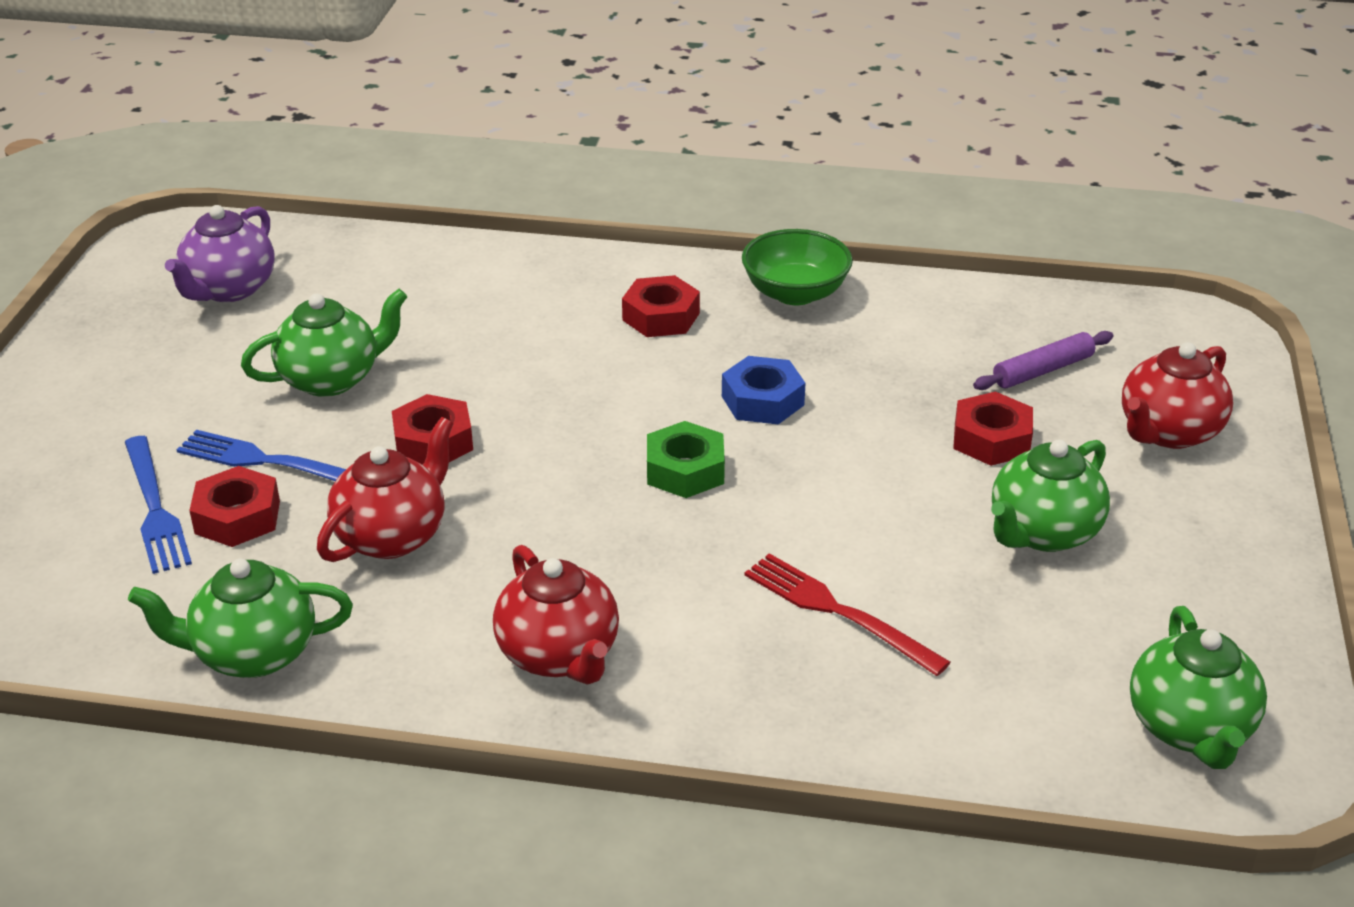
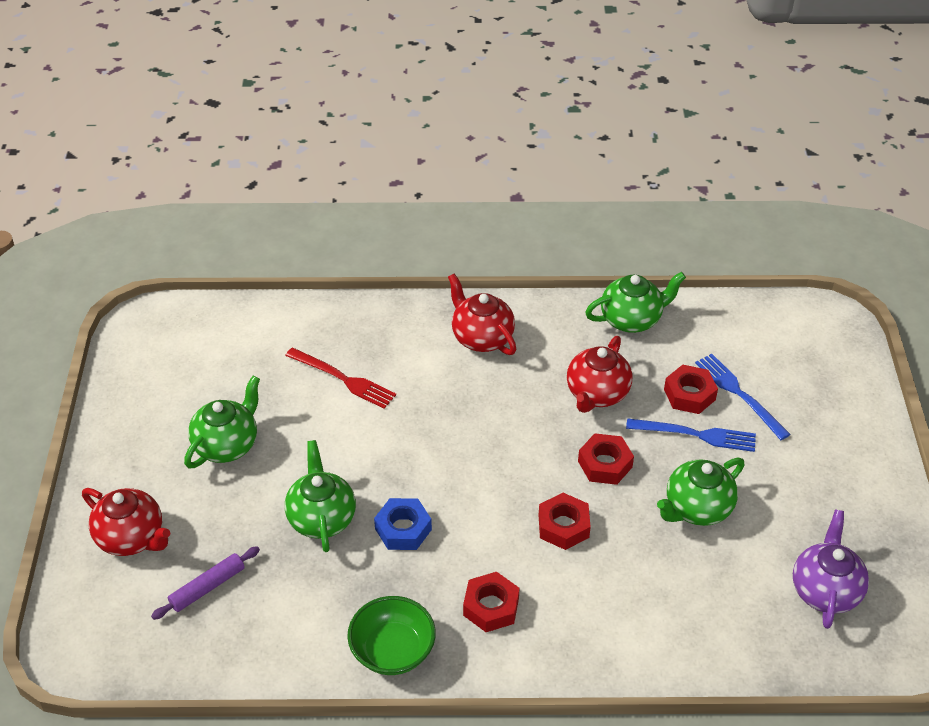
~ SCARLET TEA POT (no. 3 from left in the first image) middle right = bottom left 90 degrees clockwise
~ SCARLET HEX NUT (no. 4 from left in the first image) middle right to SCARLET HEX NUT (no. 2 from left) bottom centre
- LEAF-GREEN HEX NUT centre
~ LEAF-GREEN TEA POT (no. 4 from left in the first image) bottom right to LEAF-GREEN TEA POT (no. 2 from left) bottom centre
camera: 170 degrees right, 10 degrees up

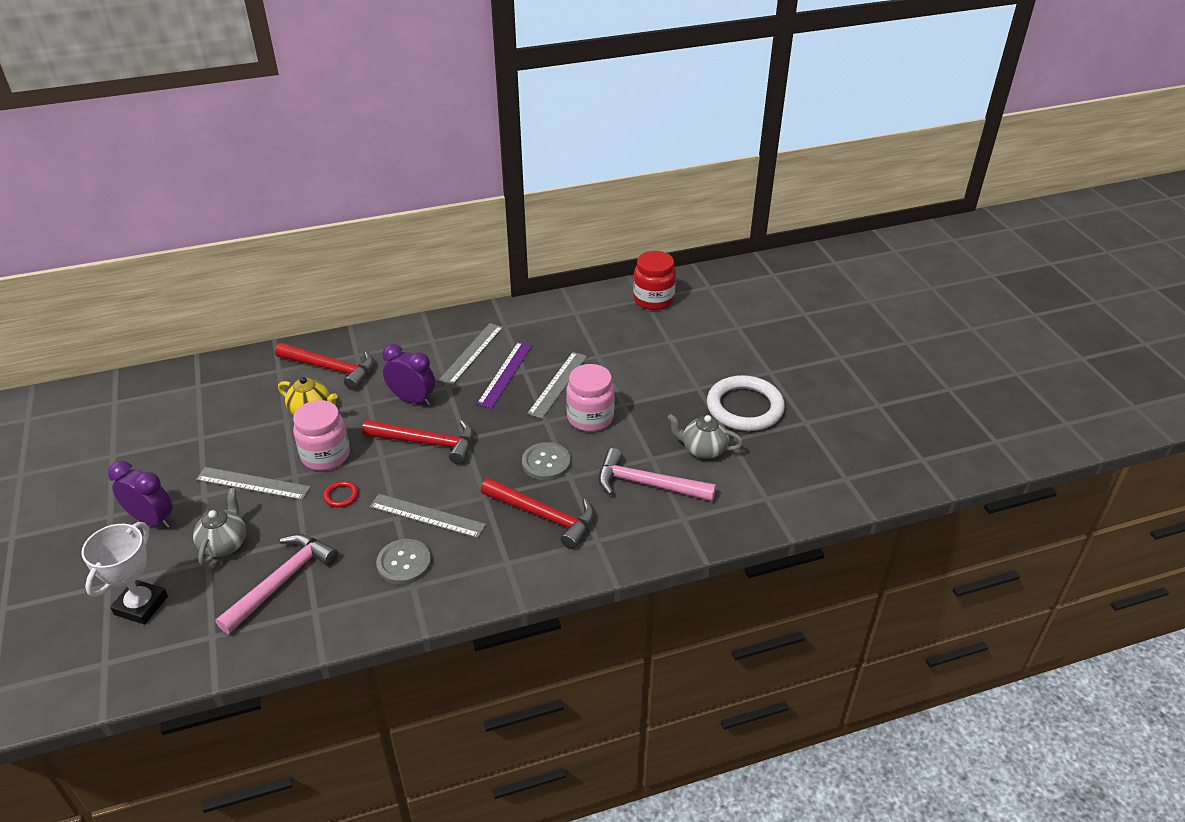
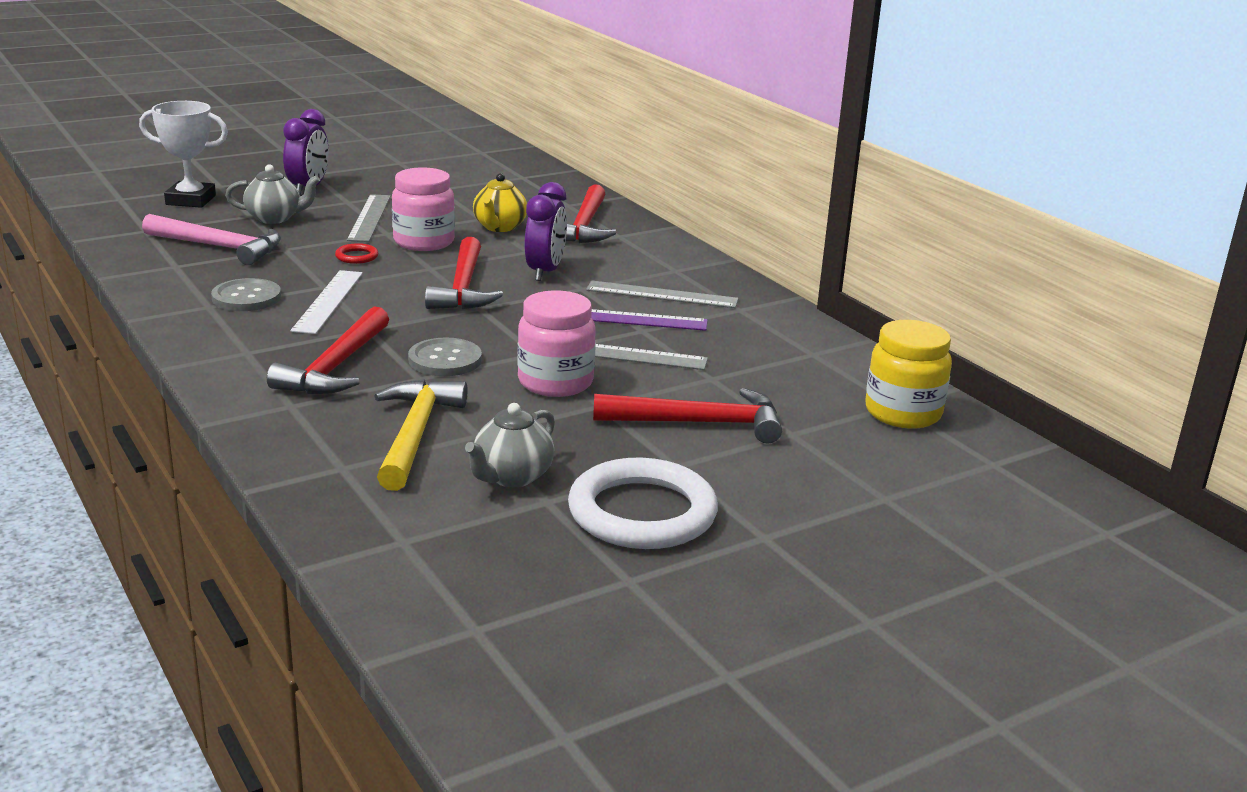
~ SCARLET JAR centre to BRIGHT YELLOW JAR middle right
~ GRAY TEA POT (no. 2 from left) centre = centre 150 degrees counterclockwise
~ ROSE-PINK CARPENTER'S HAMMER (no. 2 from left) centre to BRIGHT YELLOW CARPENTER'S HAMMER centre
~ GRAY STRAIGHTEDGE (no. 2 from left) centre to SNOW-WHITE STRAIGHTEDGE middle left
+ SCARLET CARPENTER'S HAMMER (no. 4 from left) centre
camera: 75 degrees right, 15 degrees down

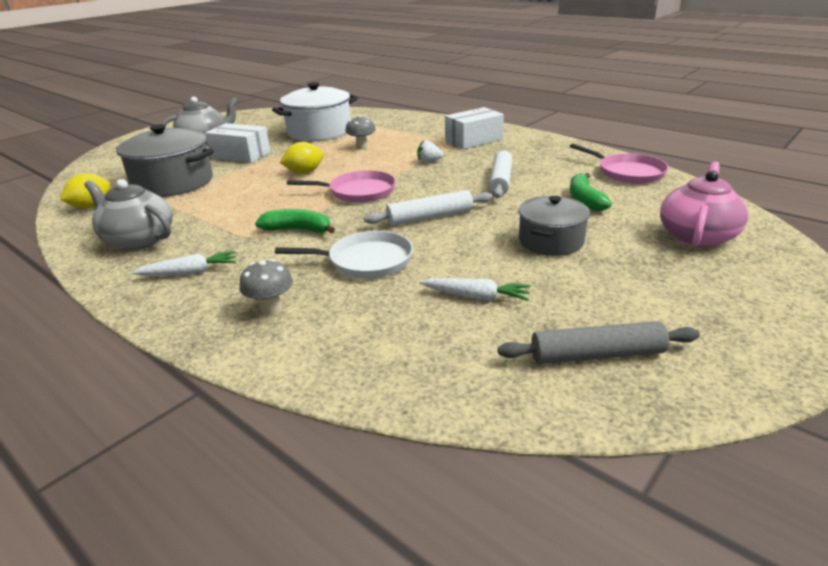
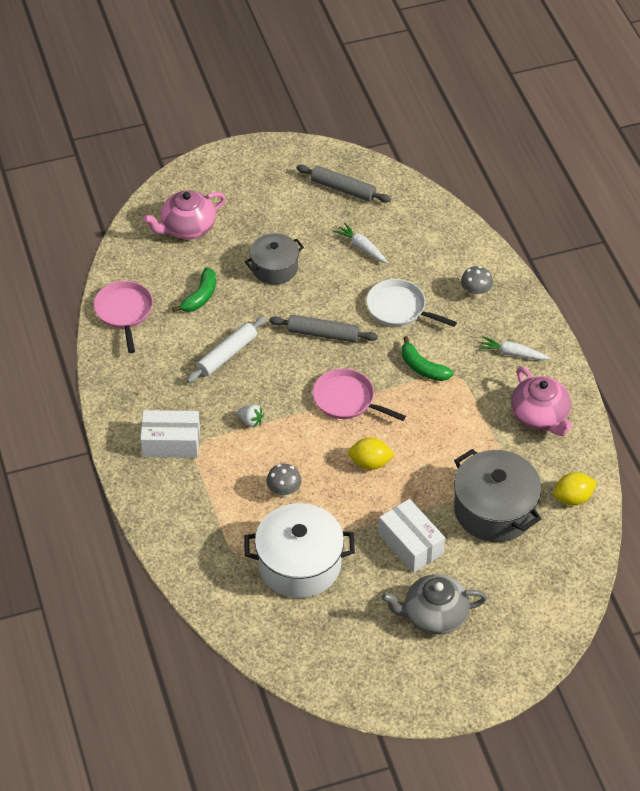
~ GRAY TEA POT (no. 1 from left) middle left to ROSE-PINK TEA POT (no. 2 from left) middle right
~ SNOW-WHITE PASTRY ROLLER (no. 1 from left) centre to GRAY PASTRY ROLLER (no. 1 from left) centre
camera: 150 degrees left, 20 degrees up

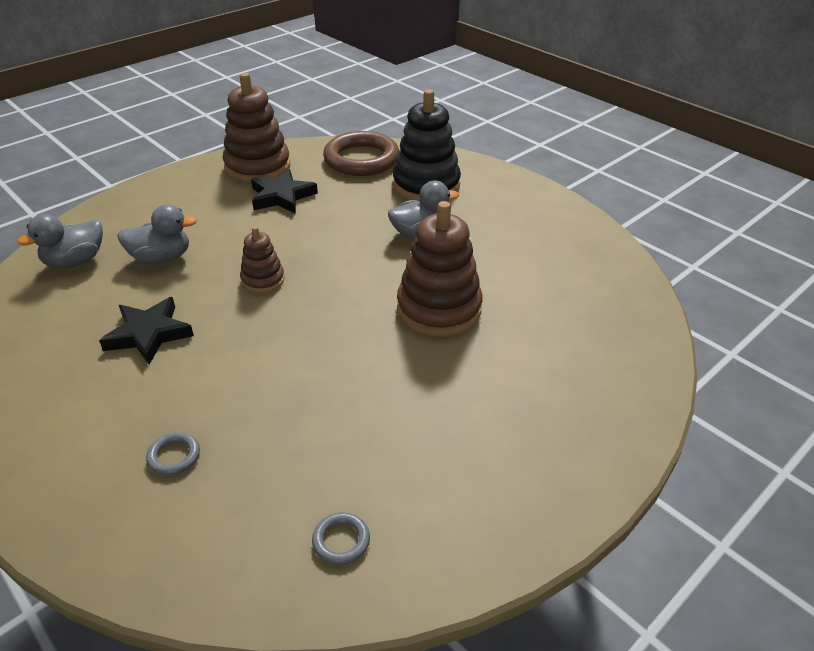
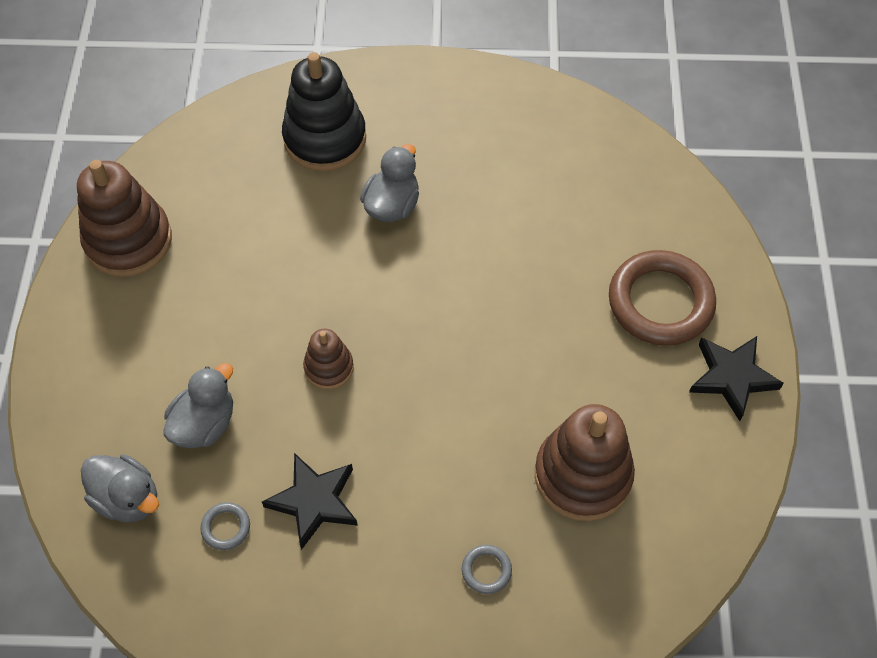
~ RUSSET TORUS top centre to middle right
~ JET-BLACK FIVE-POINTED STAR (no. 2 from left) top centre to middle right
~ RUSSET RING STACKER (no. 3 from left) centre to bottom right
~ GRAY DUCK (no. 1 from left) middle left = bottom left 60 degrees counterclockwise
~ GRAY TORUS (no. 2 from left in the first image) bottom centre to GRAY TORUS (no. 1 from left) bottom left
camera: 45 degrees left, 20 degrees up

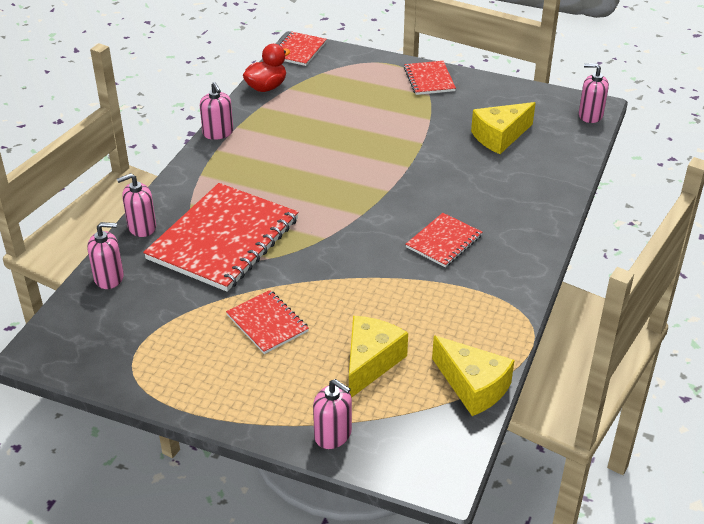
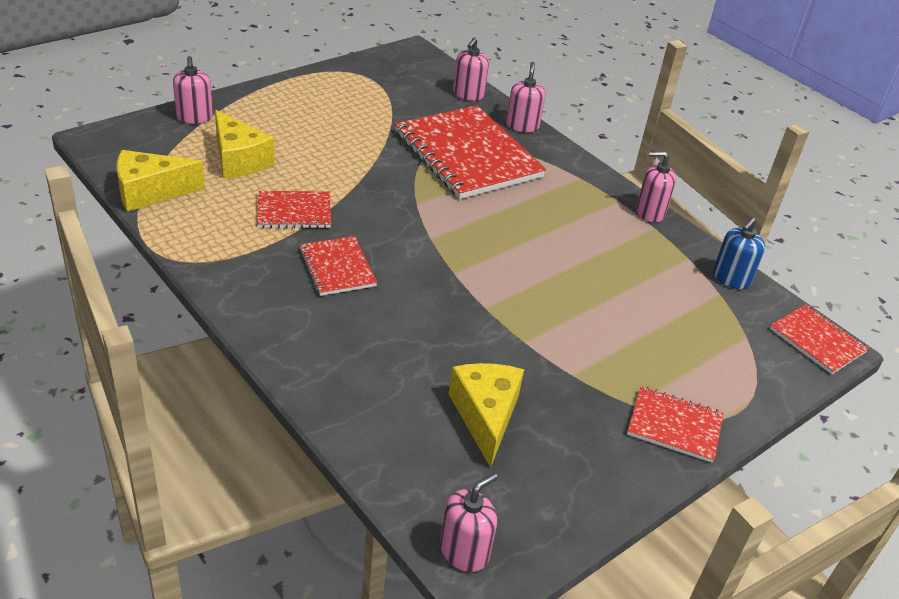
~ SCARLET DUCK top centre to BLUE SOAP PUMP middle right
~ SCARLET EXERCISE BOOK (no. 2 from left in the first image) centre to SCARLET EXERCISE BOOK (no. 1 from left) middle left
~ ROSE-PINK SOAP PUMP (no. 4 from left in the first image) bottom centre = top left 75 degrees counterclockwise
camera: 115 degrees right, 0 degrees up

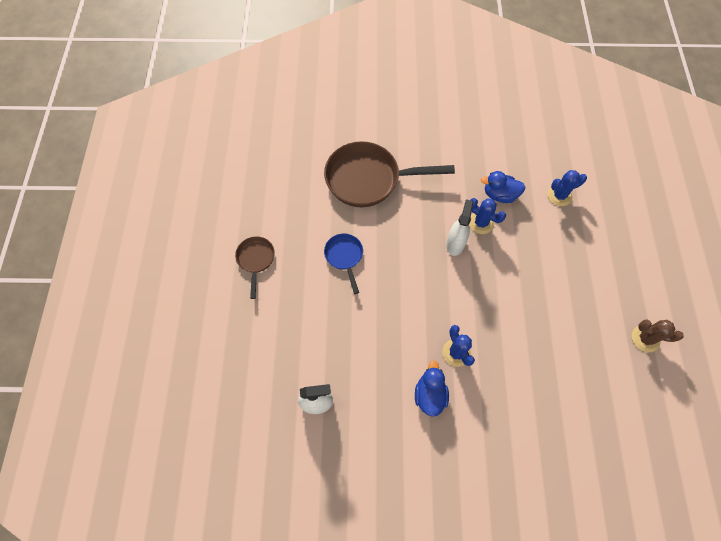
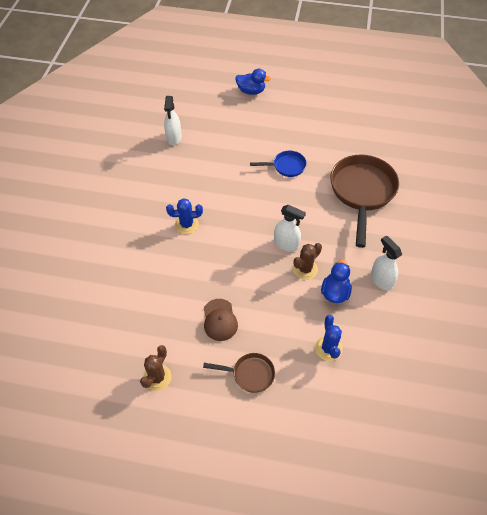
~ BLUE CACTUS (no. 2 from left) middle right to RUSSET CACTUS (no. 2 from left) centre
~ RUSSET FRYING PAN (no. 1 from left) centre to bottom centre
~ BLUE DUCK (no. 1 from left) bottom centre to top centre
+ SNOW-WHITE SPRAY BOTTLE (no. 3 from left) middle right
+ RUSSET PEAKED CAP centre
camera: 100 degrees right, 10 degrees down

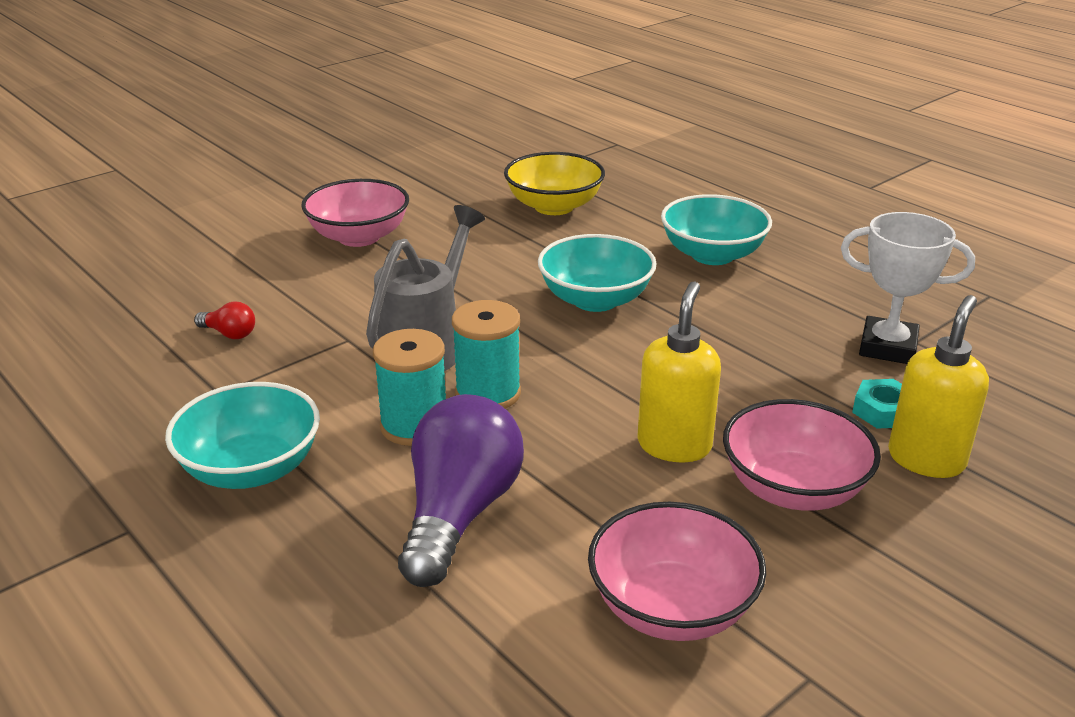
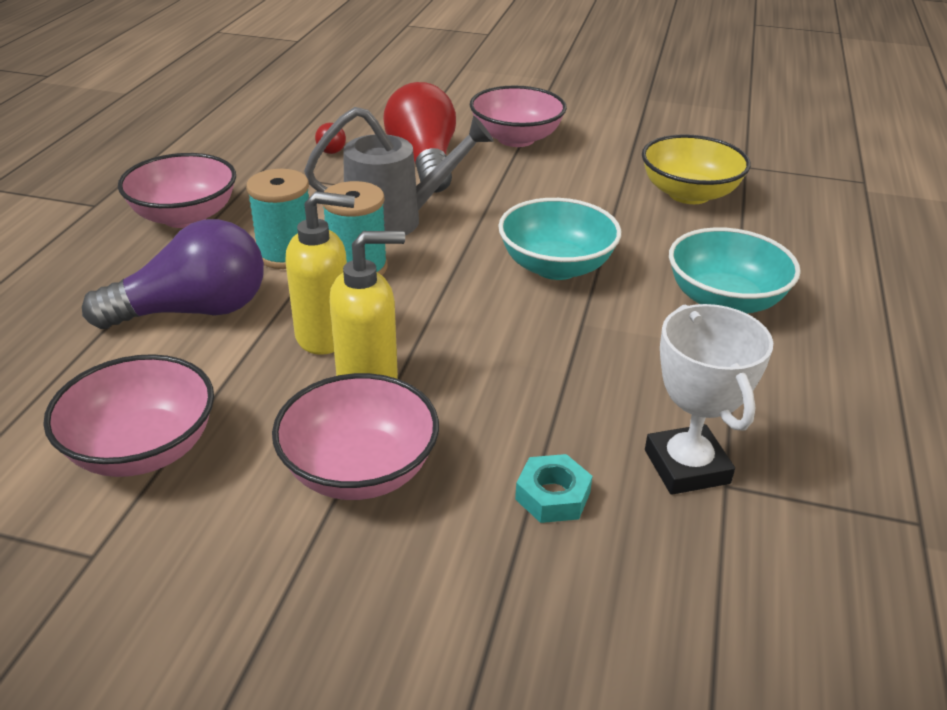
~ BRIGHT YELLOW SOAP PUMP (no. 2 from left in the first image) middle right to BRIGHT YELLOW SOAP PUMP (no. 1 from left) centre
~ AQUA DEEP DISH (no. 1 from left) middle left to ROSE-PINK DEEP DISH (no. 2 from left) top left
+ SCARLET LIGHTBULB (no. 2 from left) top centre
camera: 55 degrees right, 5 degrees up

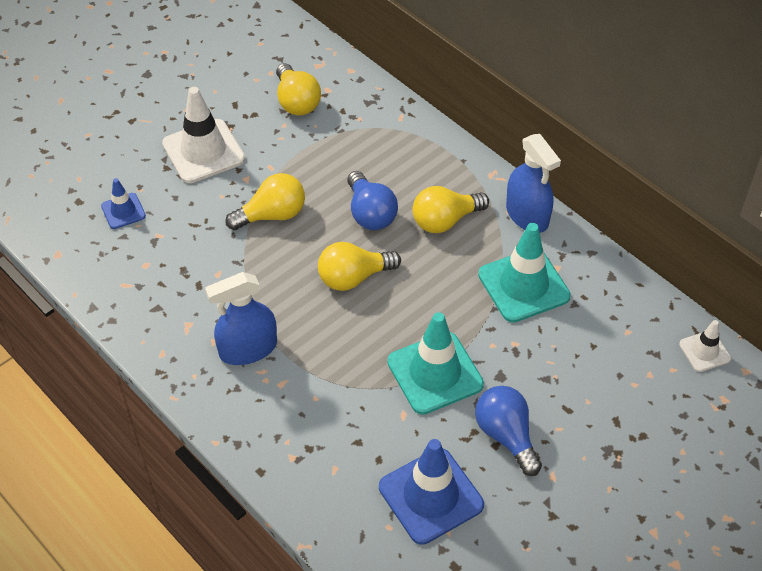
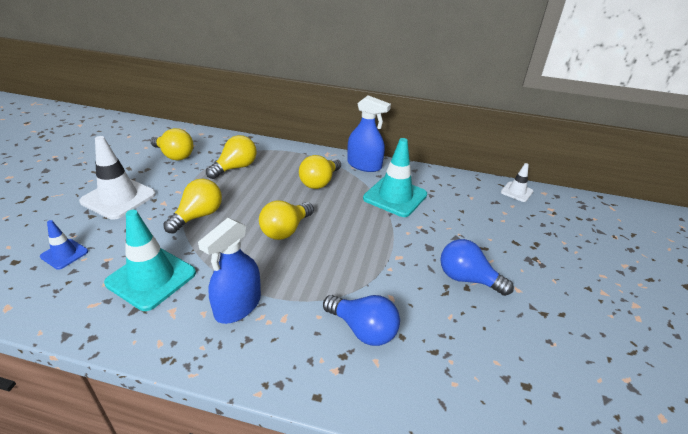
~ BLUE LIGHTBULB (no. 1 from left) centre to bottom centre
~ AQUA TRAFFIC CONE (no. 1 from left) centre to middle left
- BLUE TRAFFIC CONE (no. 2 from left) bottom centre
+ BRIGHT YELLOW LIGHTBULB (no. 3 from left) centre
camera: 35 degrees left, 15 degrees down

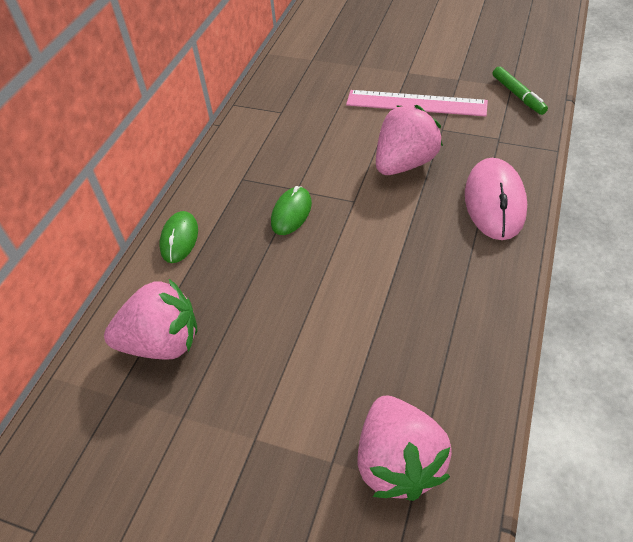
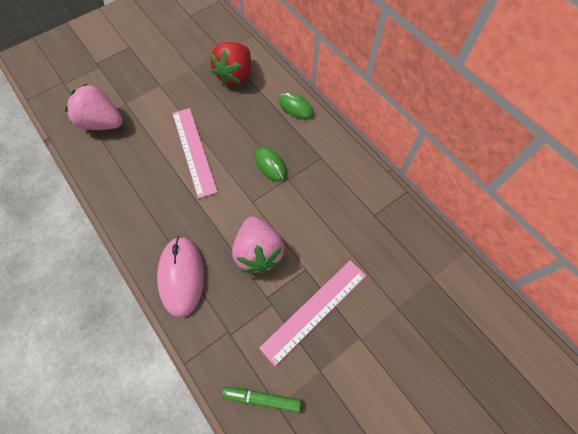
~ ROSE-PINK MOUSE middle right = middle left 45 degrees clockwise
~ ROSE-PINK BERRY (no. 1 from left) middle left to SCARLET BERRY top centre
+ ROSE-PINK STRAIGHTEDGE (no. 1 from left) centre
camera: 120 degrees right, 15 degrees up

